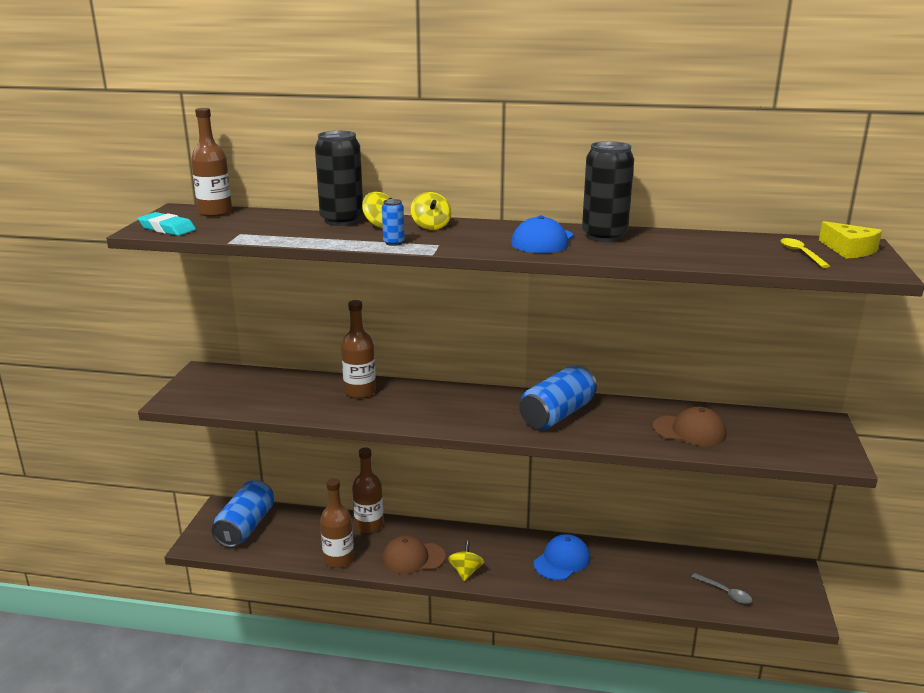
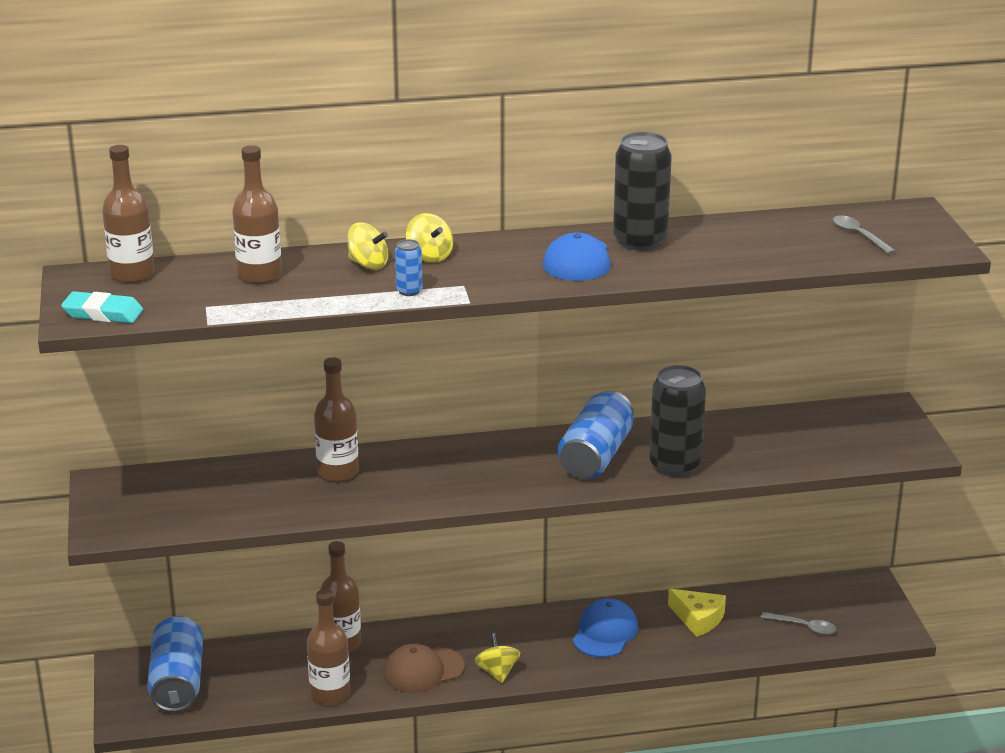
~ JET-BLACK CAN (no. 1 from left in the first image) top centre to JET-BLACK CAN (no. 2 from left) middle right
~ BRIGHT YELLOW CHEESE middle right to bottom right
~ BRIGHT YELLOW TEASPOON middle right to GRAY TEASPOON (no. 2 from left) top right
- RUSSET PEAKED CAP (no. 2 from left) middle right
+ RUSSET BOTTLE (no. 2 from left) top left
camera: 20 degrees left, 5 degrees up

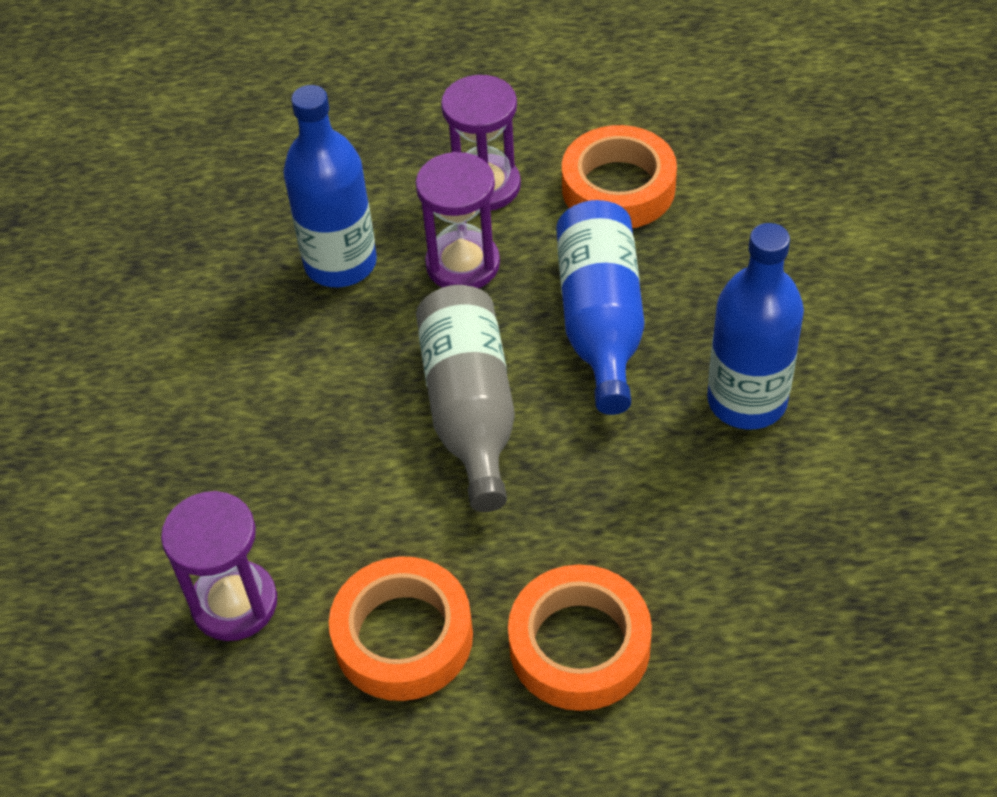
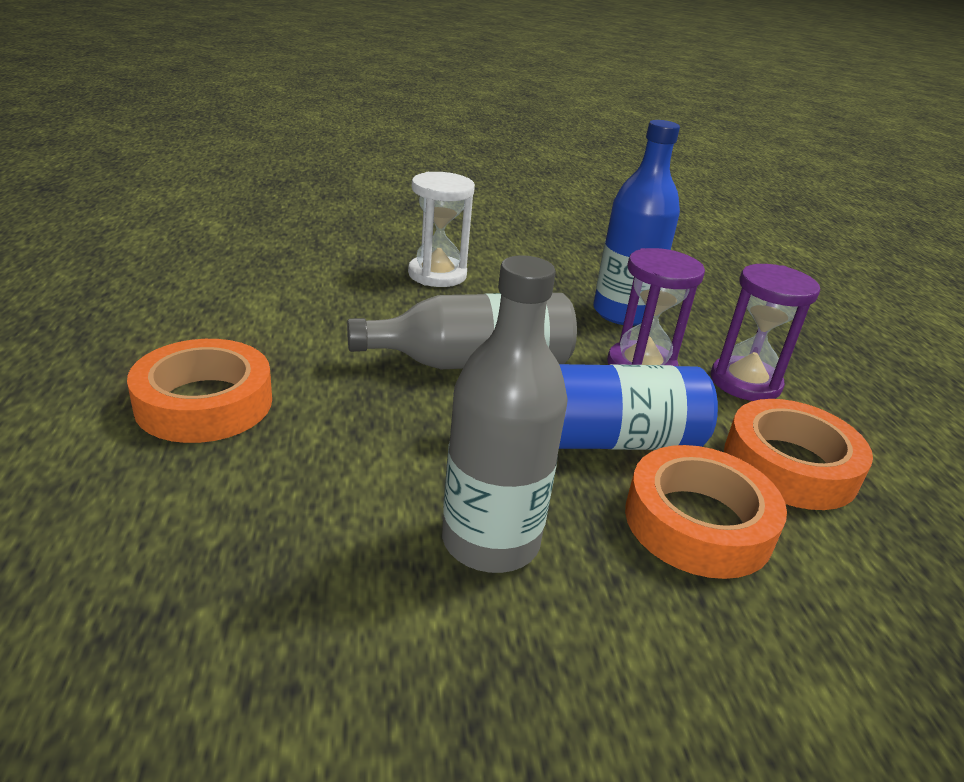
~ BLUE BOTTLE (no. 3 from left) middle right to GRAY BOTTLE (no. 2 from left) centre
- VIOLET SAND TIMER (no. 1 from left) bottom left
~ BRIGHT ORANGE STICKY TAPE (no. 1 from left in the first image) bottom centre to BRIGHT ORANGE STICKY TAPE (no. 2 from left) middle right
+ SNOW-WHITE SAND TIMER top centre
camera: 80 degrees right, 20 degrees down

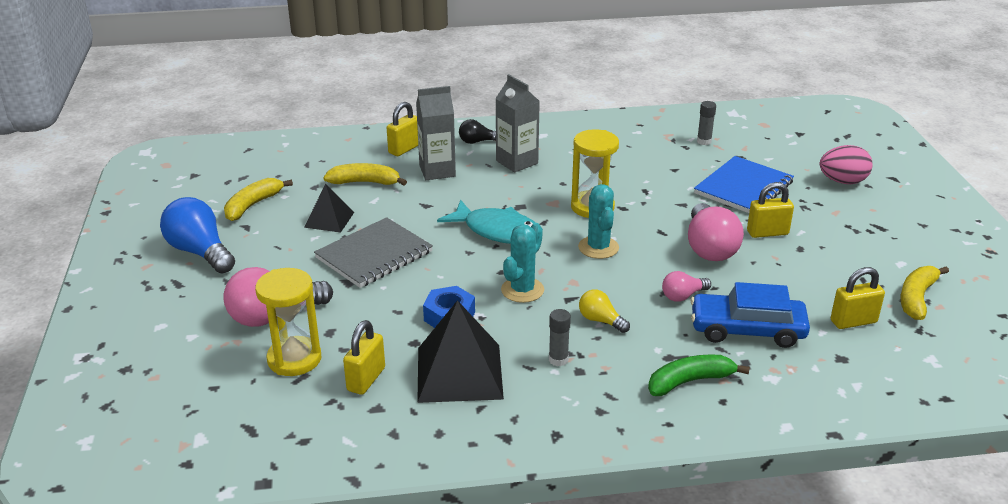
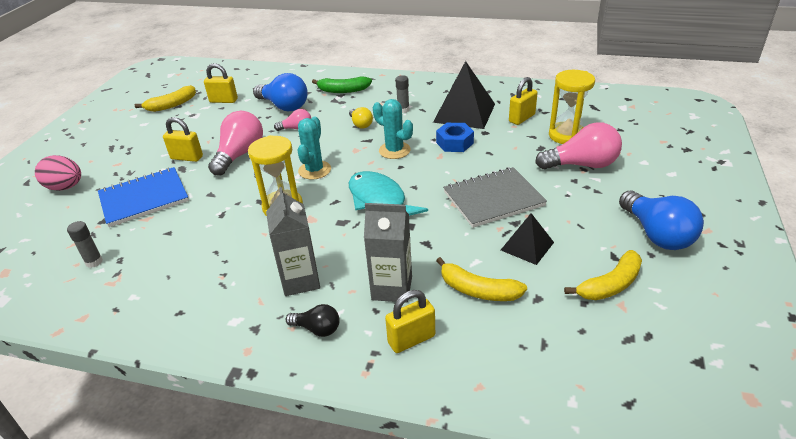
~ AQUA CACTUS (no. 1 from left in the first image) centre = top centre 75 degrees clockwise
~ BLUE TOY CAR middle right to BLUE LIGHTBULB (no. 1 from left) top centre
camera: 155 degrees left, 5 degrees up

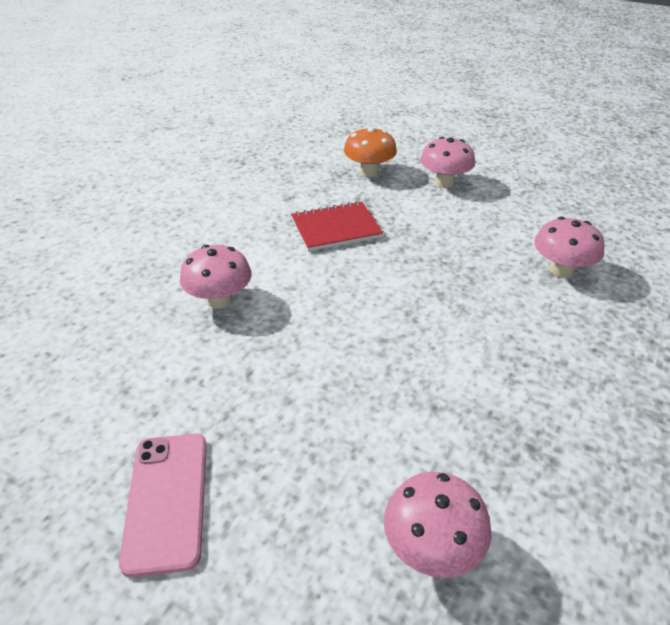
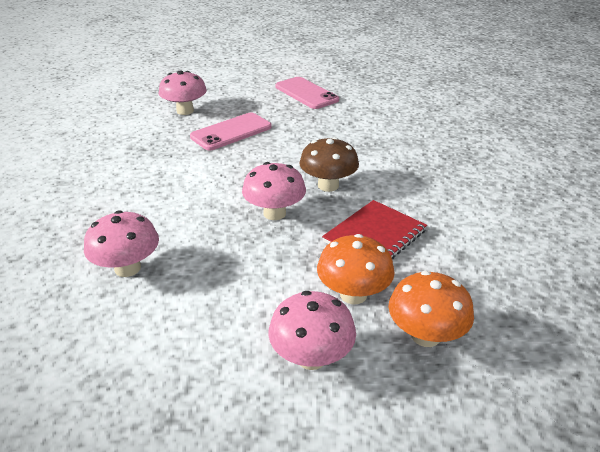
~ ROSE-PINK MUSHROOM (no. 1 from left in the first image) middle left to ROSE-PINK MUSHROOM (no. 3 from left) centre
+ ROSE-PINK PHONE (no. 1 from left) top centre
+ RUSSET MUSHROOM centre
+ BRIGHT ORANGE MUSHROOM (no. 1 from left) centre
camera: 150 degrees right, 5 degrees down

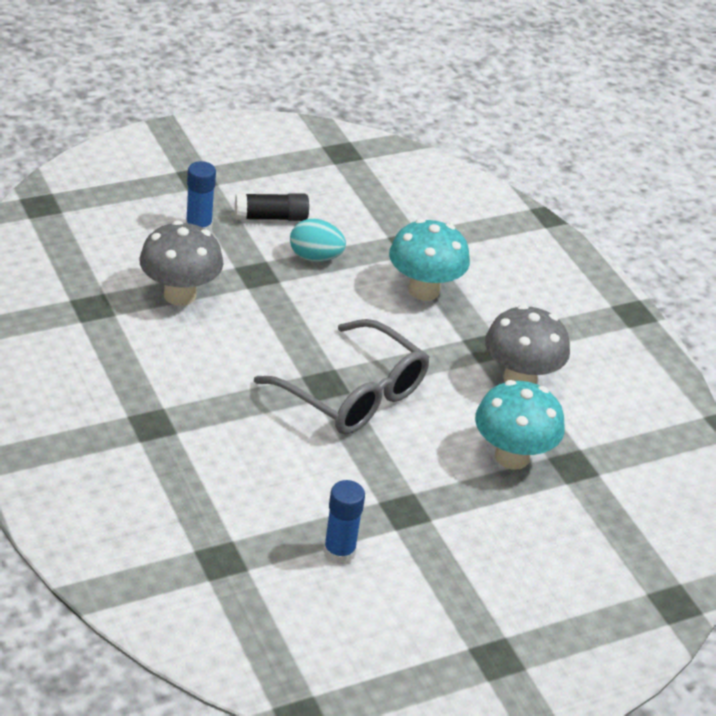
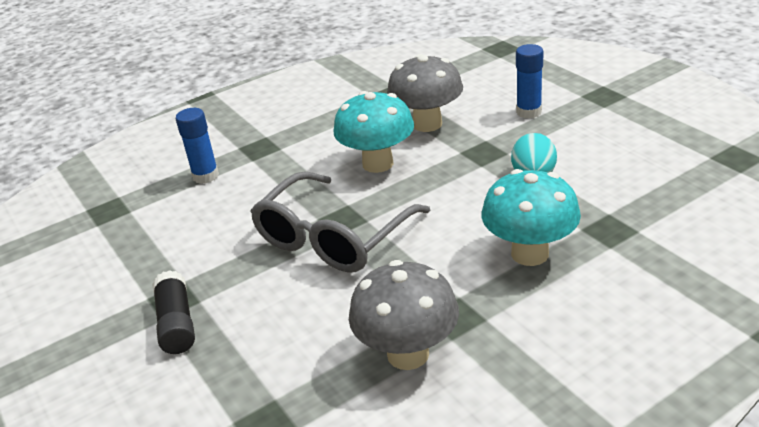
~ JET-BLACK GLUE STICK top centre to bottom left
~ AQUA MUSHROOM (no. 2 from left in the first image) middle right to AQUA MUSHROOM (no. 1 from left) top centre
~ BLUE GLUE STICK (no. 2 from left in the first image) bottom centre to BLUE GLUE STICK (no. 1 from left) middle left
camera: 90 degrees right, 5 degrees down

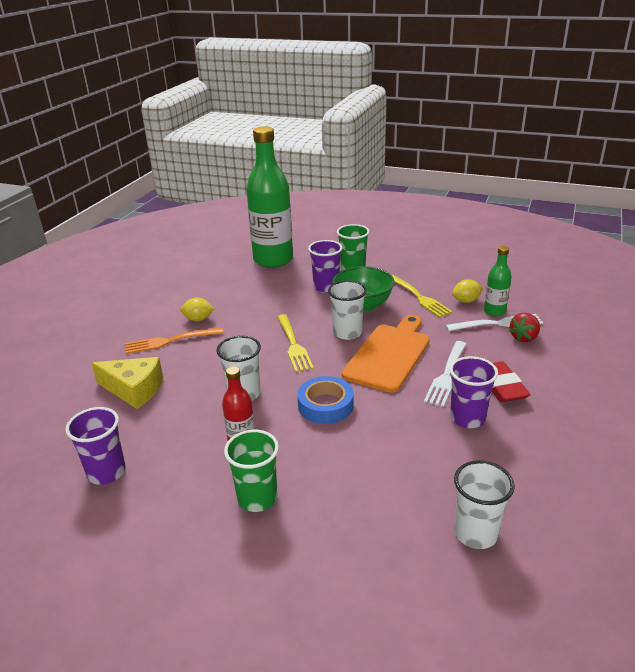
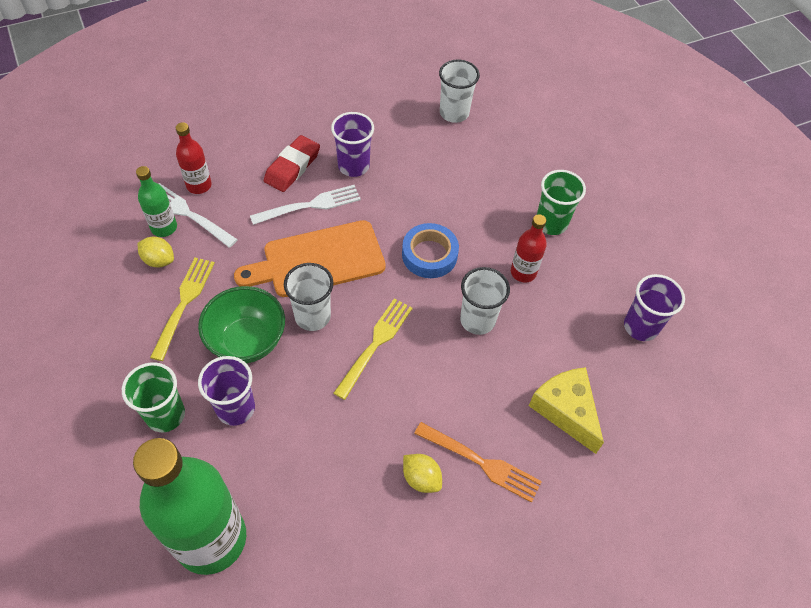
~ SCARLET BERRY middle right to SCARLET BOTTLE (no. 1 from left) top left
camera: 140 degrees left, 25 degrees up

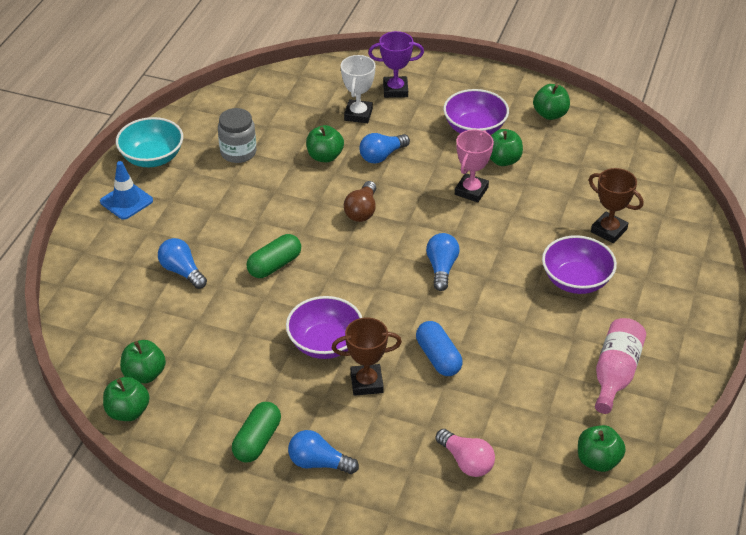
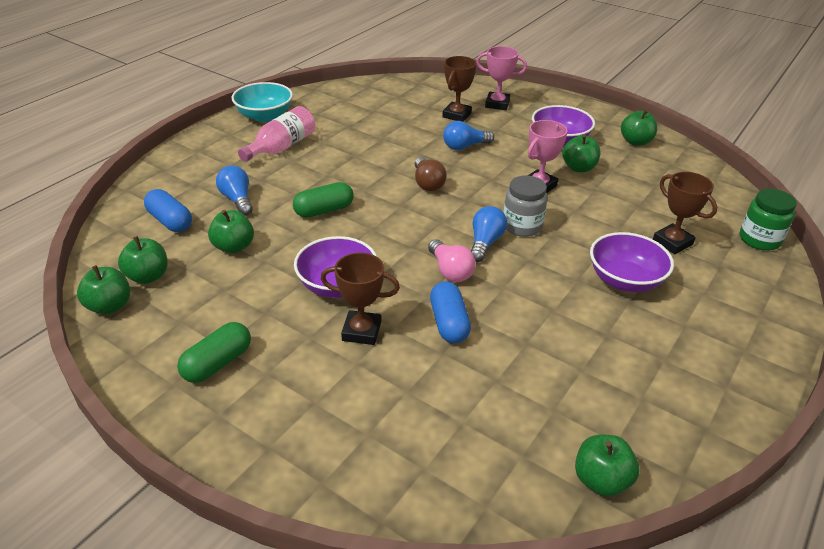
~ VIOLET AWARD CUP top centre to ROSE-PINK AWARD CUP (no. 1 from left) top centre
~ SNOW-WHITE AWARD CUP top centre to RUSSET AWARD CUP (no. 2 from left) top centre
~ GRAY JAR top left to centre
~ LEAF-GREEN APPLE (no. 3 from left) top centre to middle left
- BLUE TRAFFIC CONE middle left
~ RUSSET LIGHTBULB centre = top centre 45 degrees counterclockwise
~ ROSE-PINK BOTTLE bottom right to top centre
~ ROSE-PINK LIGHTBULB bottom centre to centre
- BLUE LIGHTBULB (no. 2 from left) bottom centre
+ BLUE CAPSULE (no. 1 from left) middle left
+ LEAF-GREEN JAR middle right
camera: 15 degrees right, 5 degrees down

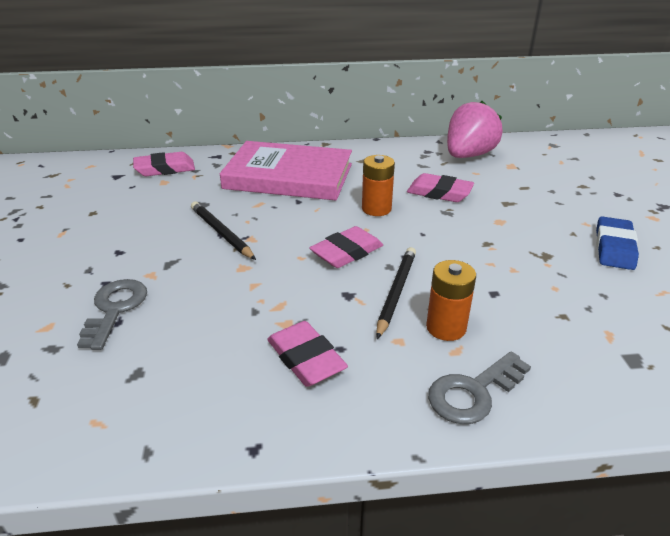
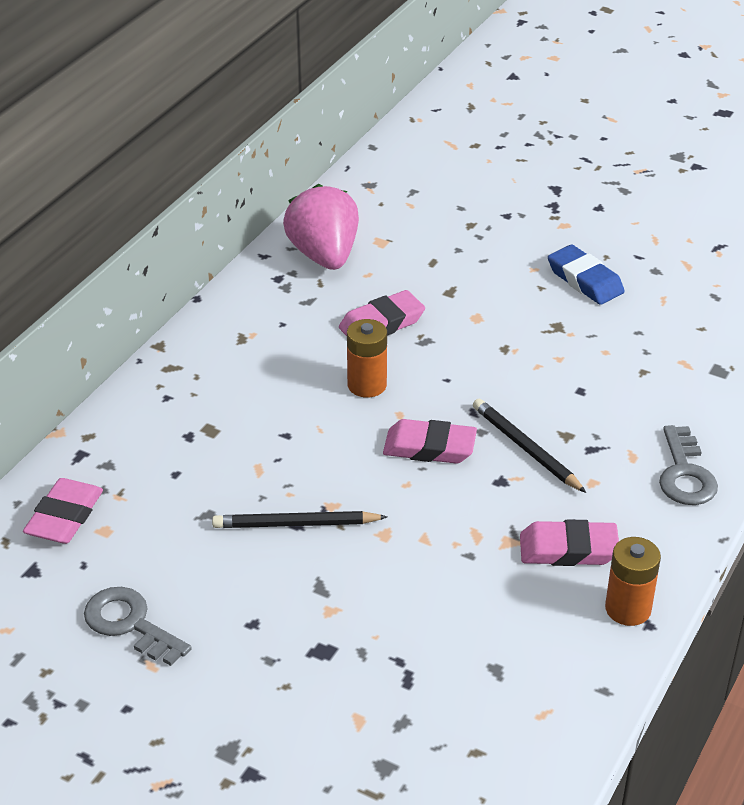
- ROSE-PINK HARDBACK top centre
~ ROSE-PINK GUM ERASER (no. 3 from left) centre = centre 75 degrees counterclockwise
~ BRIGHT ORANGE POWER CELL (no. 2 from left) middle right to bottom right
~ GRAY KEY (no. 1 from left) middle left to bottom left
camera: 55 degrees left, 5 degrees up

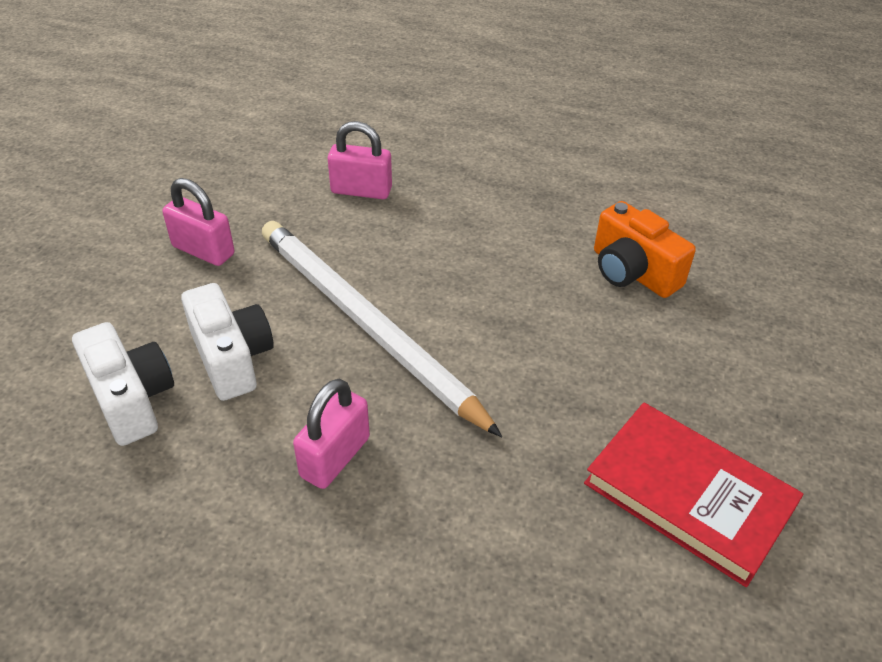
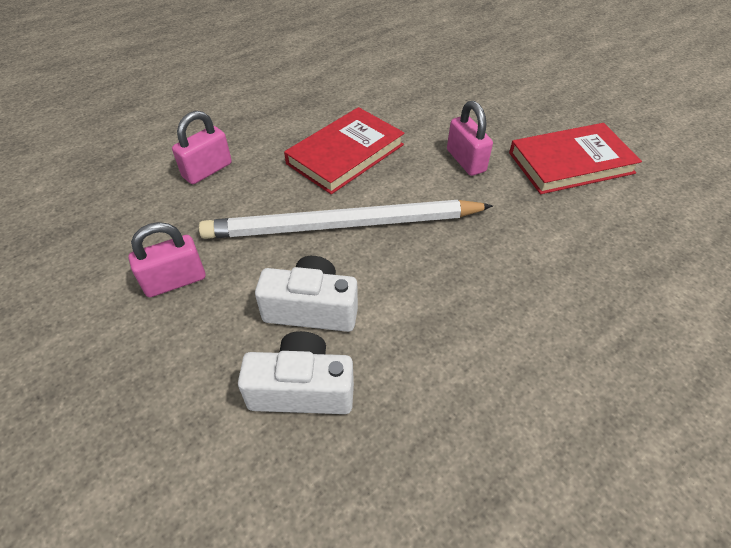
- BRIGHT ORANGE CAMERA middle right
~ ROSE-PINK PADLOCK (no. 2 from left in the first image) centre to ROSE-PINK PADLOCK (no. 3 from left) top centre
+ SCARLET HARDBACK (no. 1 from left) top centre
camera: 55 degrees left, 5 degrees up

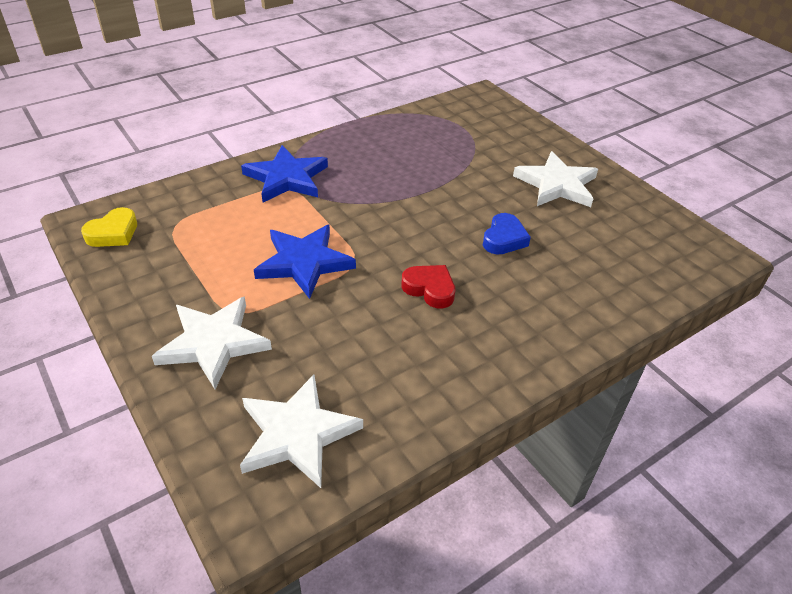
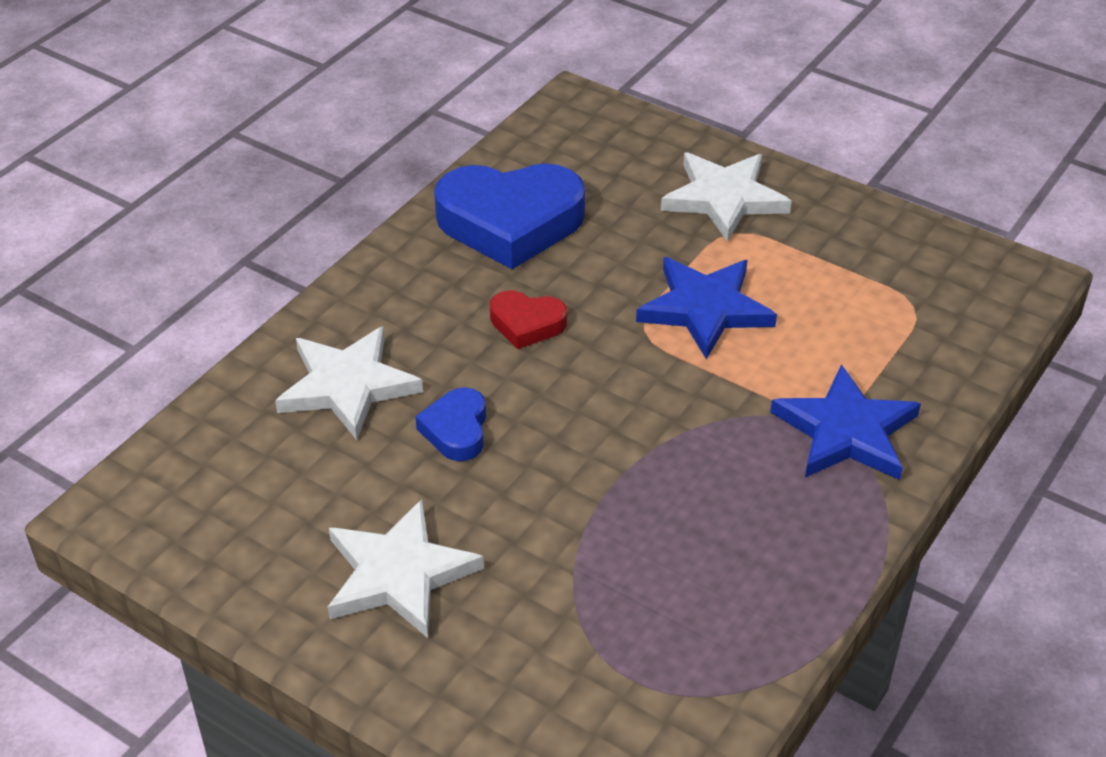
- BRIGHT YELLOW HEART middle left
~ SNOW-WHITE FIVE-POINTED STAR (no. 2 from left in the first image) bottom centre to SNOW-WHITE FIVE-POINTED STAR (no. 1 from left) middle left
+ BLUE HEART (no. 2 from left) top centre
camera: 160 degrees right, 0 degrees up

